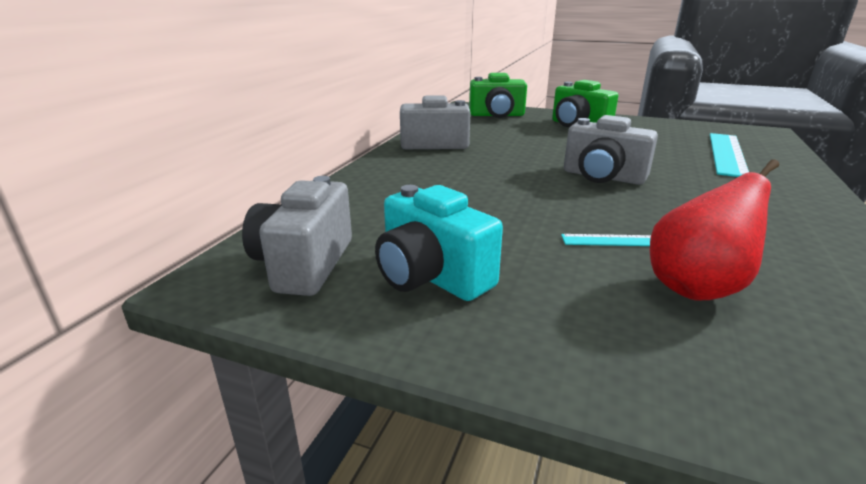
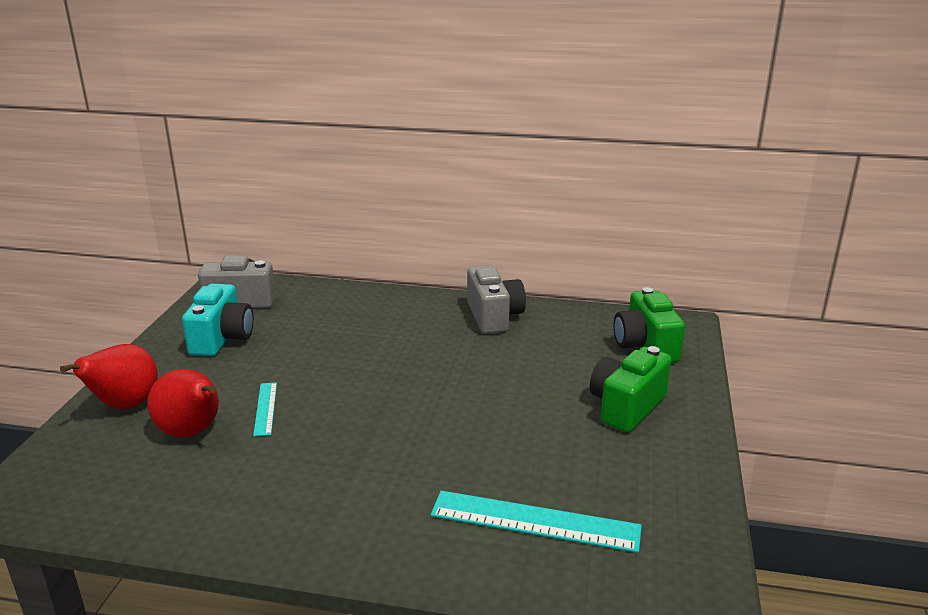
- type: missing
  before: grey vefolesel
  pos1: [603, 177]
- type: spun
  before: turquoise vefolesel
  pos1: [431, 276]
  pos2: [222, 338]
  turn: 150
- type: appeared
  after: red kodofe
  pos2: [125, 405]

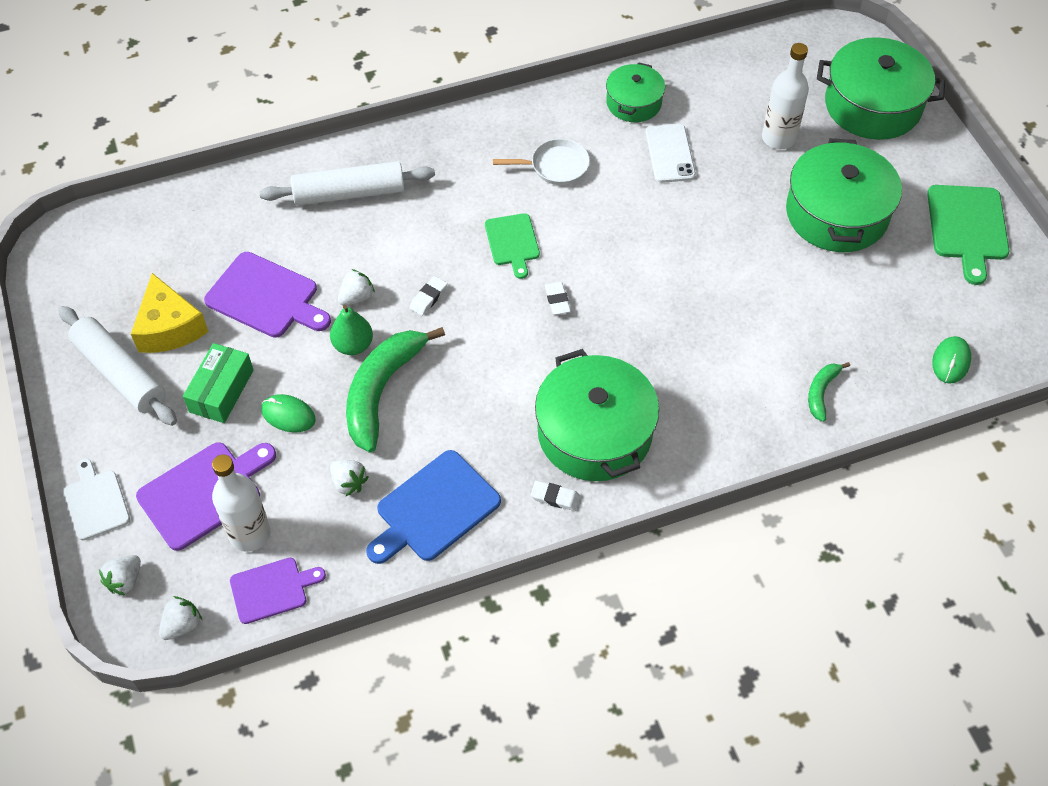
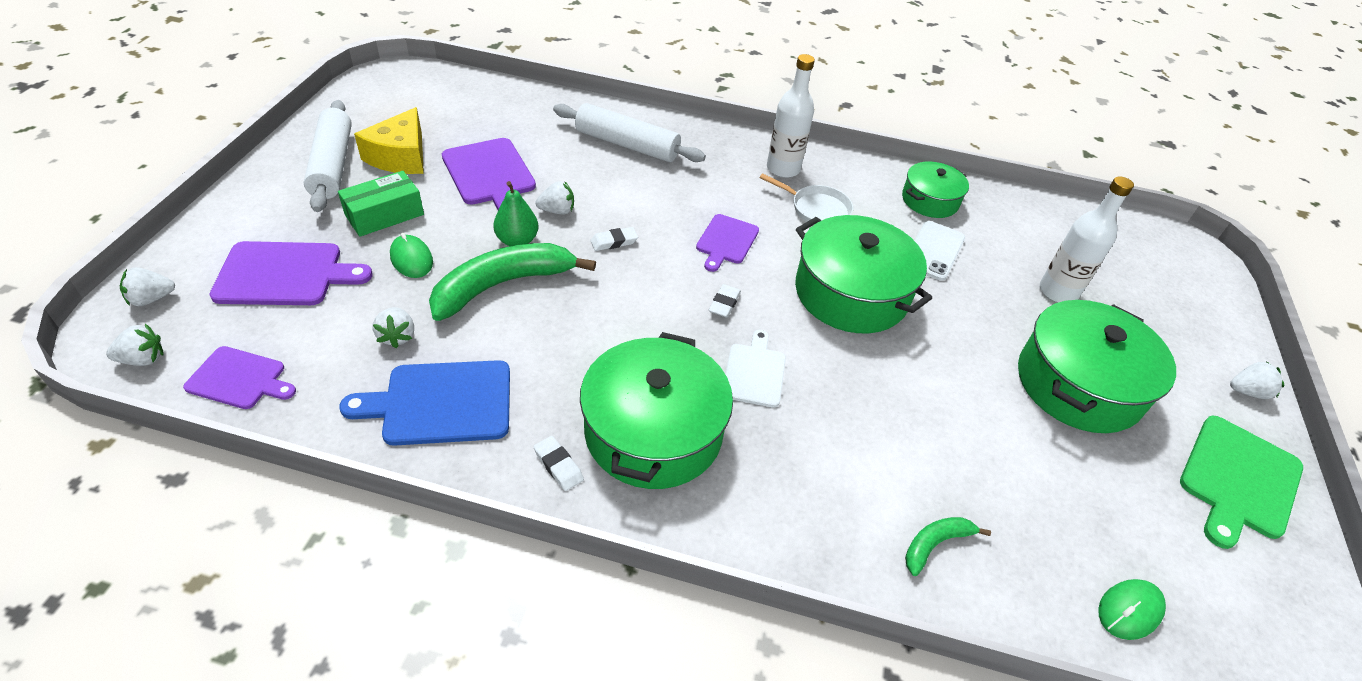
- type: relocated
  before: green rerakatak
  pos1: [872, 105]
  pos2: [851, 293]
- type: colour
  before: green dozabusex
  after: purple dozabusex
  pos1: [512, 242]
  pos2: [726, 241]
- type: relocated
  before: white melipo
  pos1: [250, 534]
  pos2: [783, 169]
- type: relocated
  before: white dozabusex
  pos1: [96, 502]
  pos2: [754, 372]
- type: appeared
  after: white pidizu
  pos2: [1247, 391]

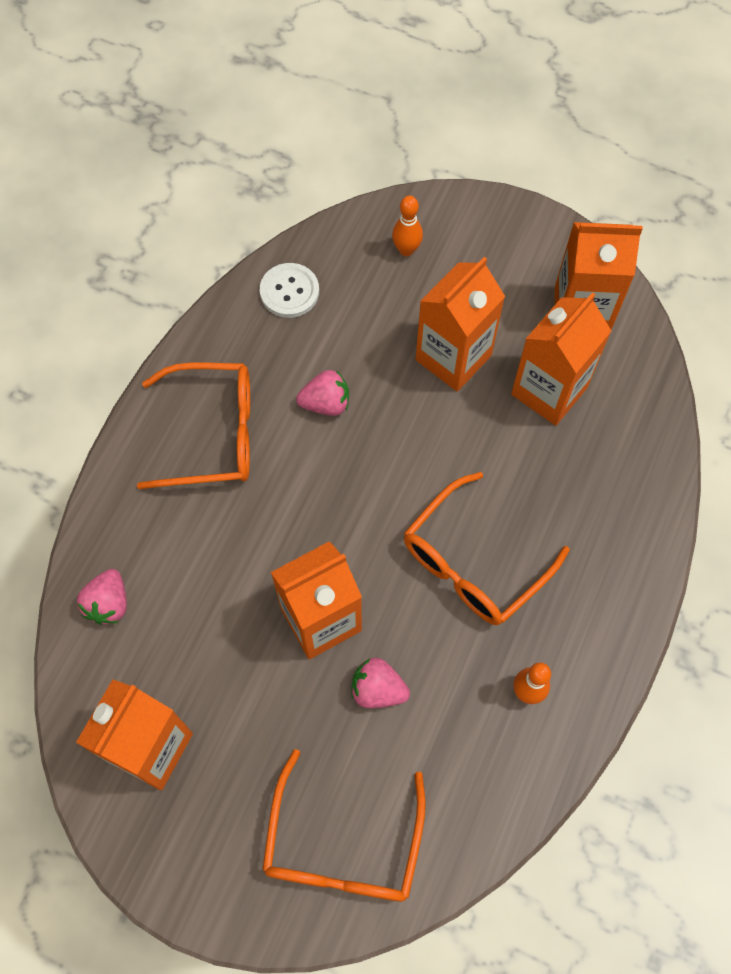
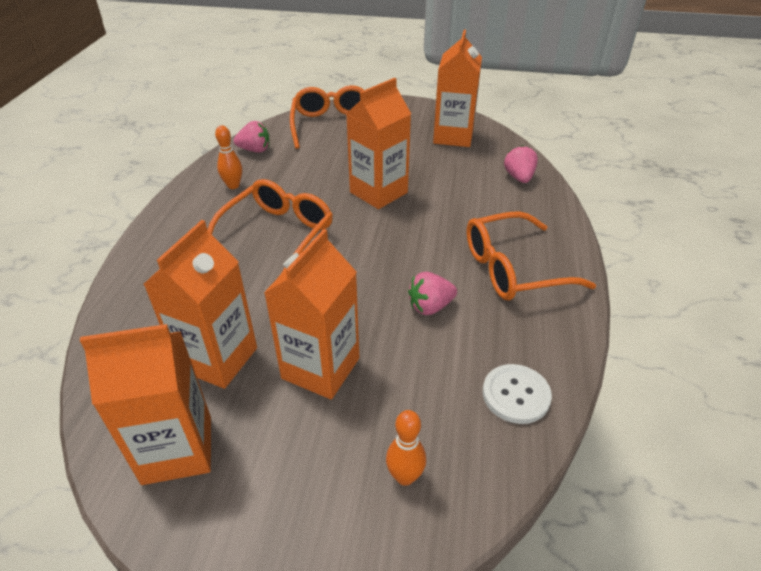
- type: relocated
  before: pink pidizu
  pos1: [378, 689]
  pos2: [255, 150]

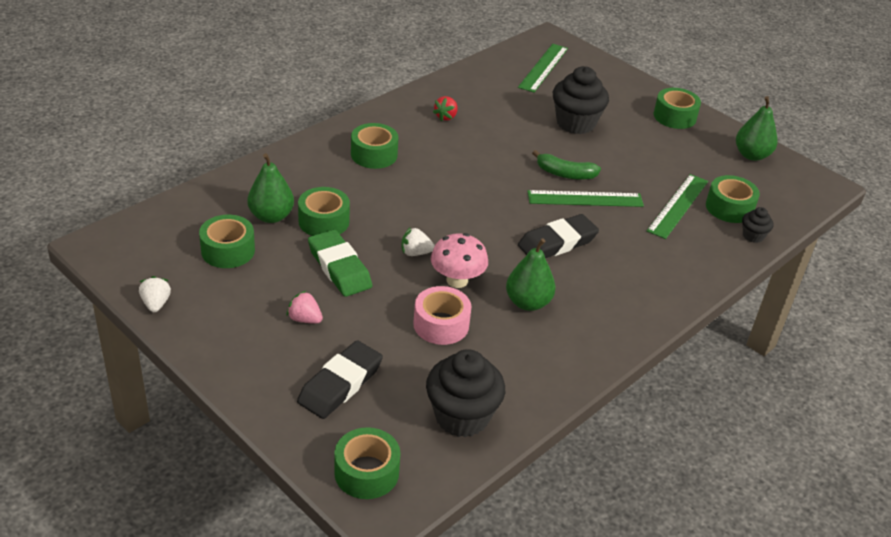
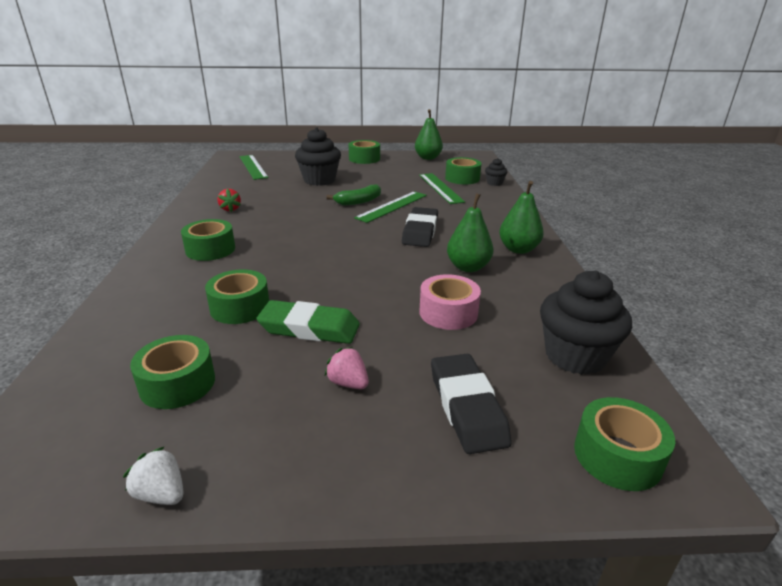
- type: relocated
  before: green kodofe
  pos1: [271, 216]
  pos2: [518, 249]
- type: missing
  before: white pidizu
  pos1: [415, 253]
- type: missing
  before: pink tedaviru
  pos1: [457, 280]
- type: spun
  before: pink pidizu
  pos1: [305, 319]
  pos2: [348, 383]
  turn: 60

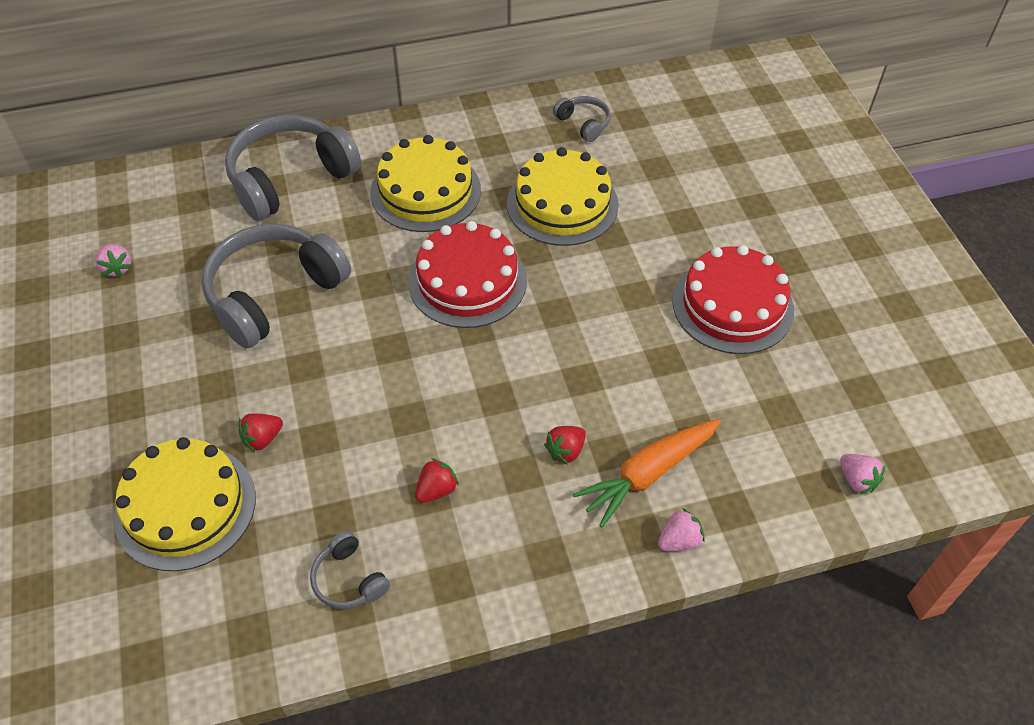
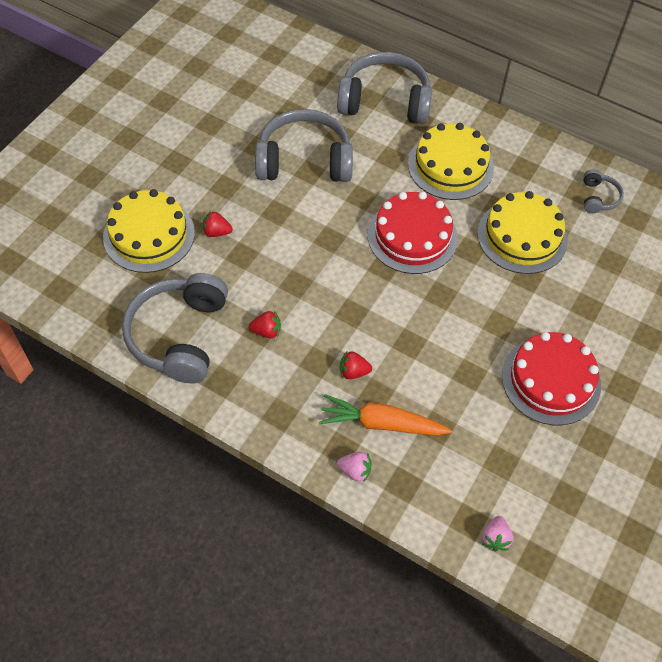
- type: missing
  before: pink pidizu
  pos1: [117, 268]
- type: size
  before: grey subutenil
  pos1: [349, 579]
  pos2: [179, 335]
  scale: 2.18

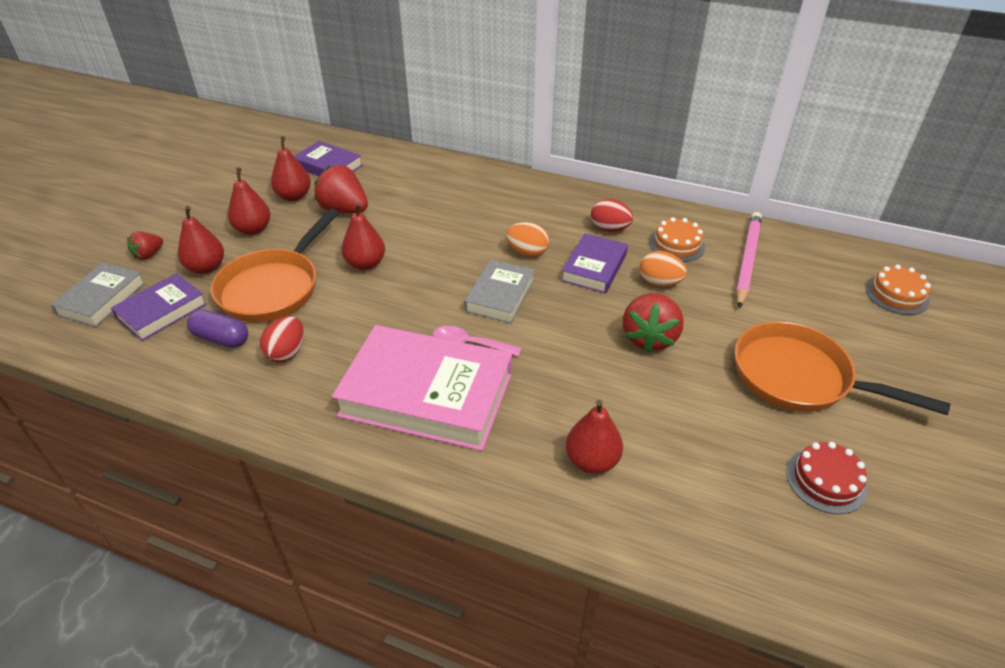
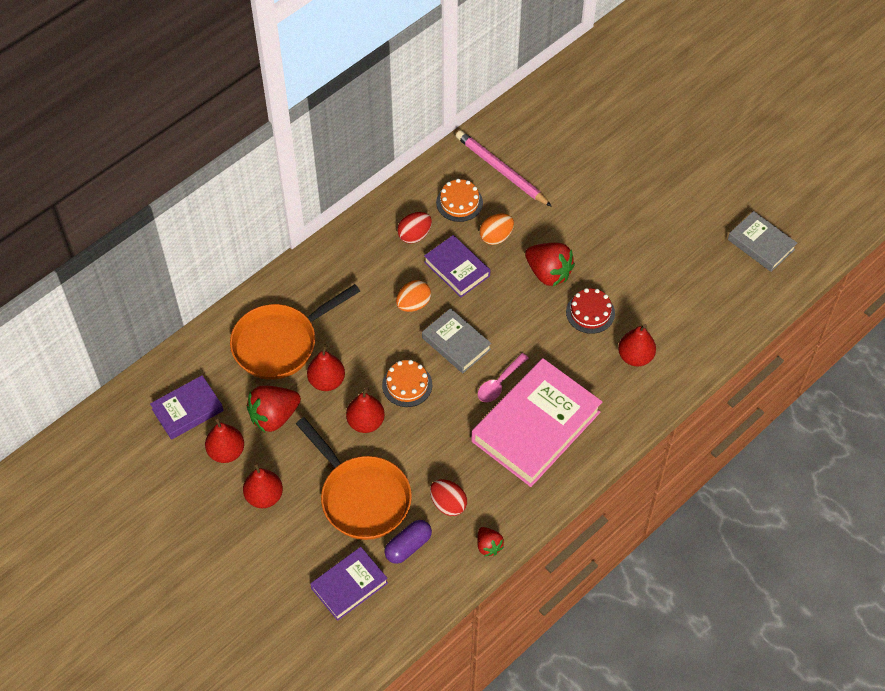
- type: relocated
  before: red kodofe
  pos1: [206, 268]
  pos2: [327, 381]
- type: relocated
  before: red pidizu
  pos1: [148, 255]
  pos2: [488, 546]
- type: relocated
  before: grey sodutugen
  pos1: [101, 299]
  pos2: [761, 244]
- type: relocated
  before: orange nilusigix
  pos1: [897, 294]
  pos2: [407, 385]
- type: spun
  before: purple sodutugen
  pos1: [161, 311]
  pos2: [349, 585]
  turn: 75
- type: relocated
  before: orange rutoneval
  pos1: [799, 378]
  pos2: [280, 343]
- type: relocated
  before: red nilusigix
  pos1: [826, 480]
  pos2: [590, 312]

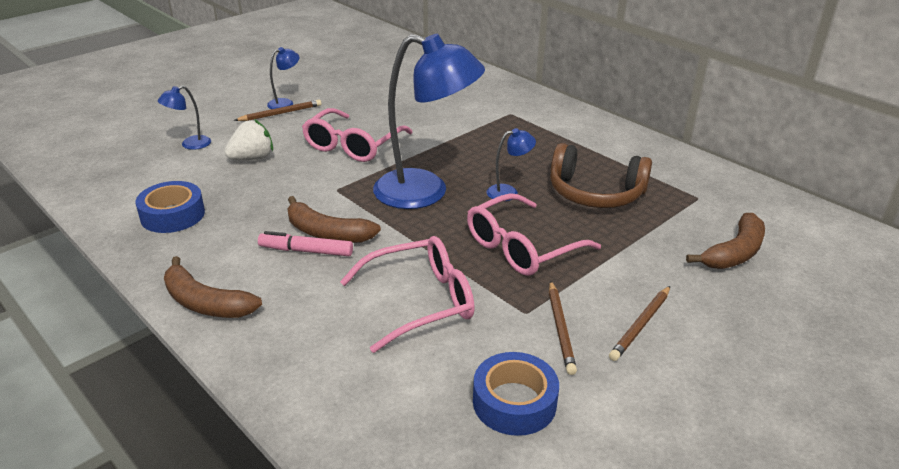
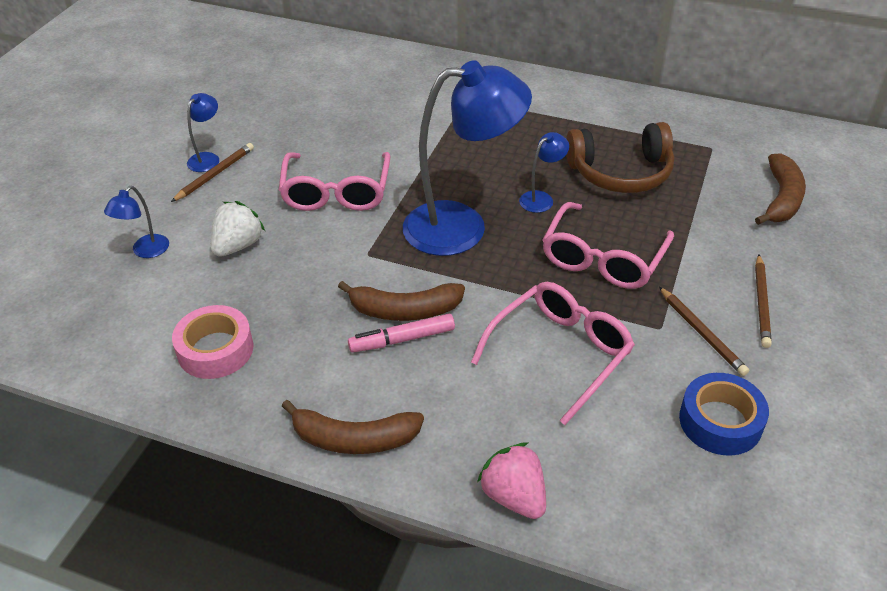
- type: colour
  before: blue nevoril
  after: pink nevoril
  pos1: [172, 215]
  pos2: [215, 350]
- type: appeared
  after: pink pidizu
  pos2: [514, 496]

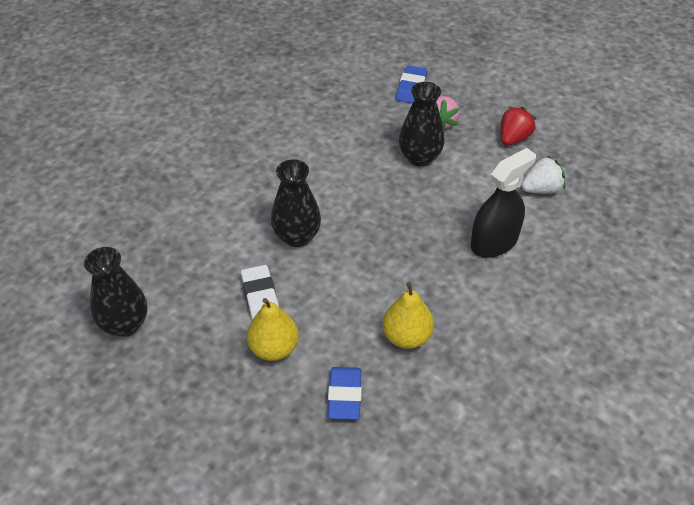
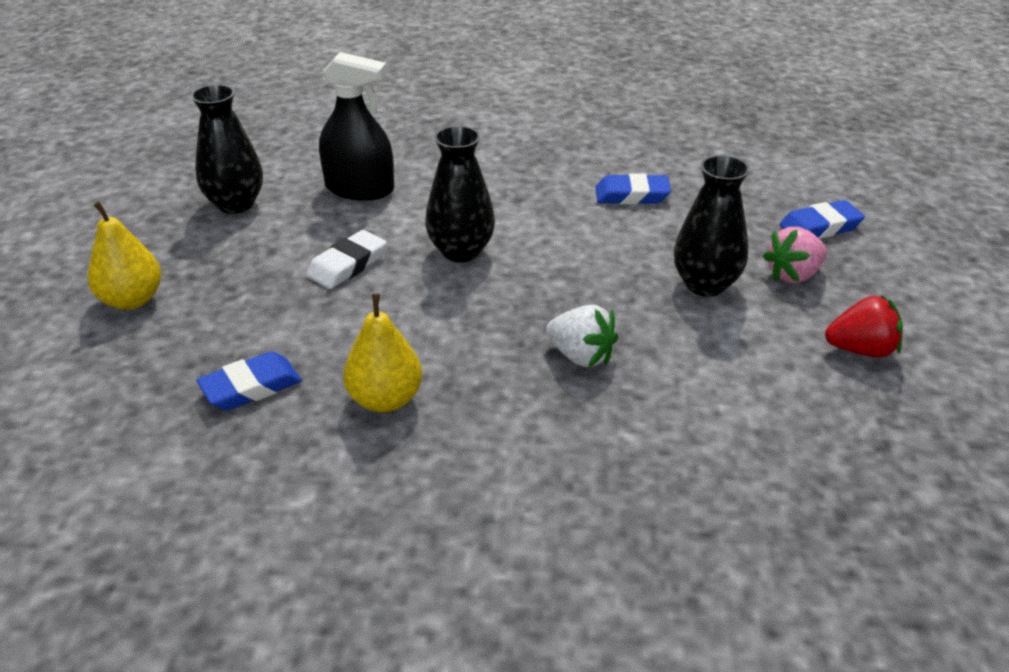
- type: relocated
  before: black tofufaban
  pos1: [494, 242]
  pos2: [359, 189]
- type: relocated
  before: white pidizu
  pos1: [541, 189]
  pos2: [581, 356]
- type: relocated
  before: yellow kodofe
  pos1: [274, 348]
  pos2: [132, 300]
- type: appeared
  after: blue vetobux
  pos2: [632, 195]

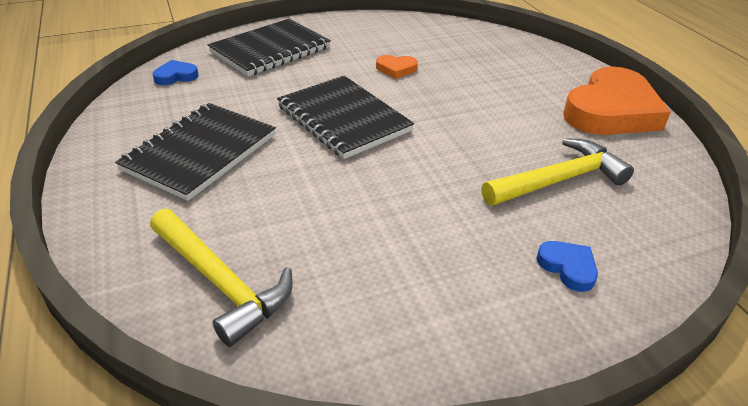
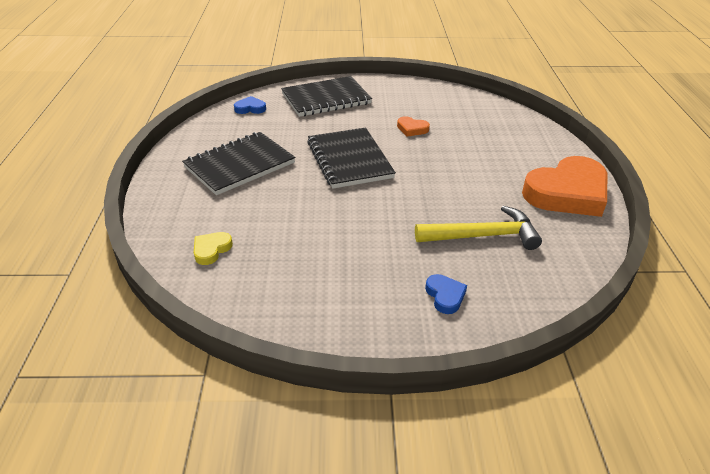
- type: exchanged
  before: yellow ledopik
  after: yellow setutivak
  pos1: [221, 283]
  pos2: [211, 250]

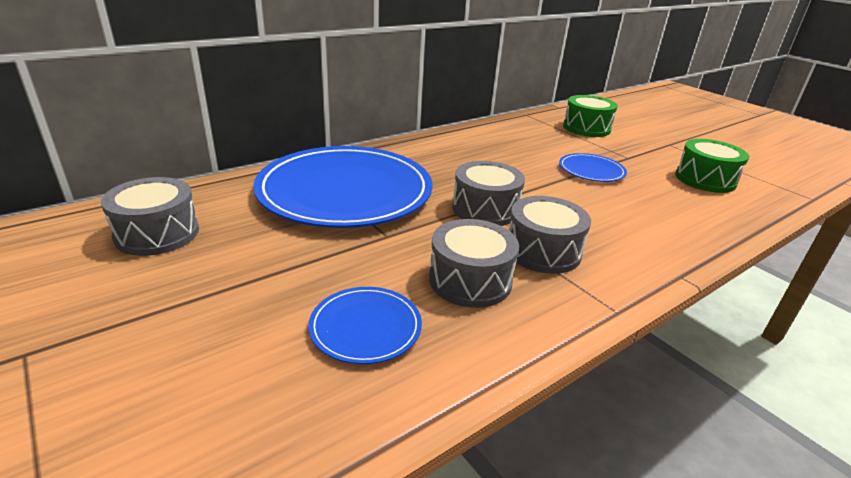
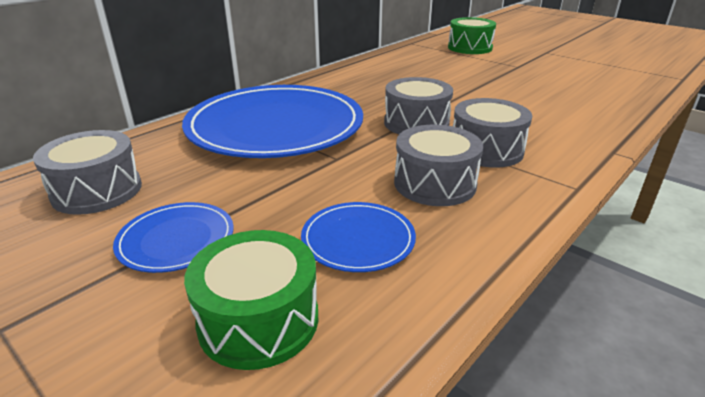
- type: relocated
  before: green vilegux
  pos1: [705, 179]
  pos2: [258, 320]
- type: relocated
  before: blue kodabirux
  pos1: [591, 170]
  pos2: [176, 240]

